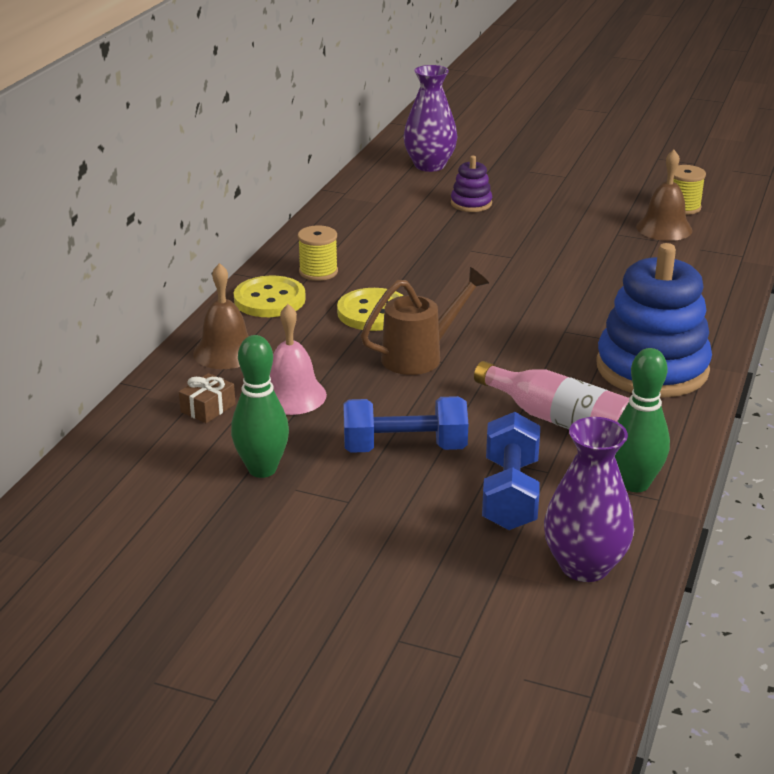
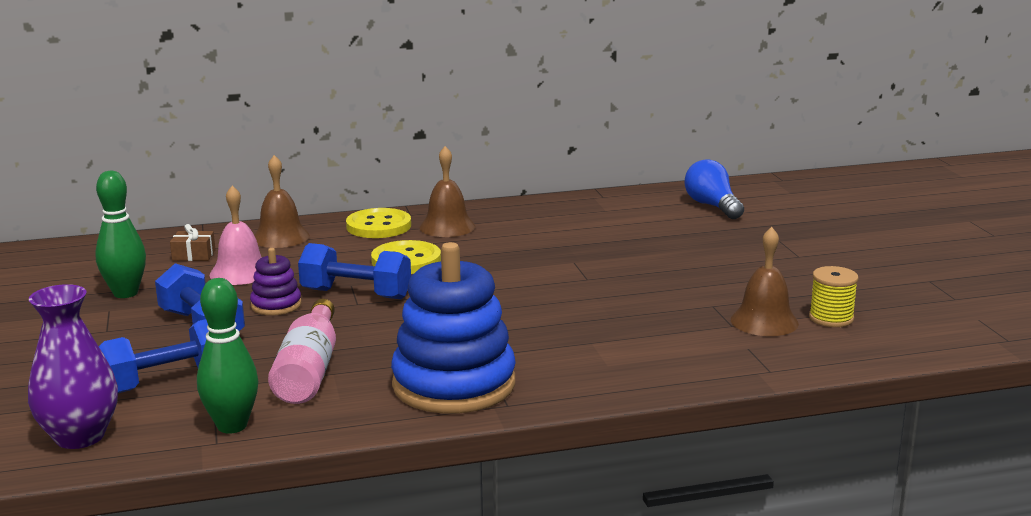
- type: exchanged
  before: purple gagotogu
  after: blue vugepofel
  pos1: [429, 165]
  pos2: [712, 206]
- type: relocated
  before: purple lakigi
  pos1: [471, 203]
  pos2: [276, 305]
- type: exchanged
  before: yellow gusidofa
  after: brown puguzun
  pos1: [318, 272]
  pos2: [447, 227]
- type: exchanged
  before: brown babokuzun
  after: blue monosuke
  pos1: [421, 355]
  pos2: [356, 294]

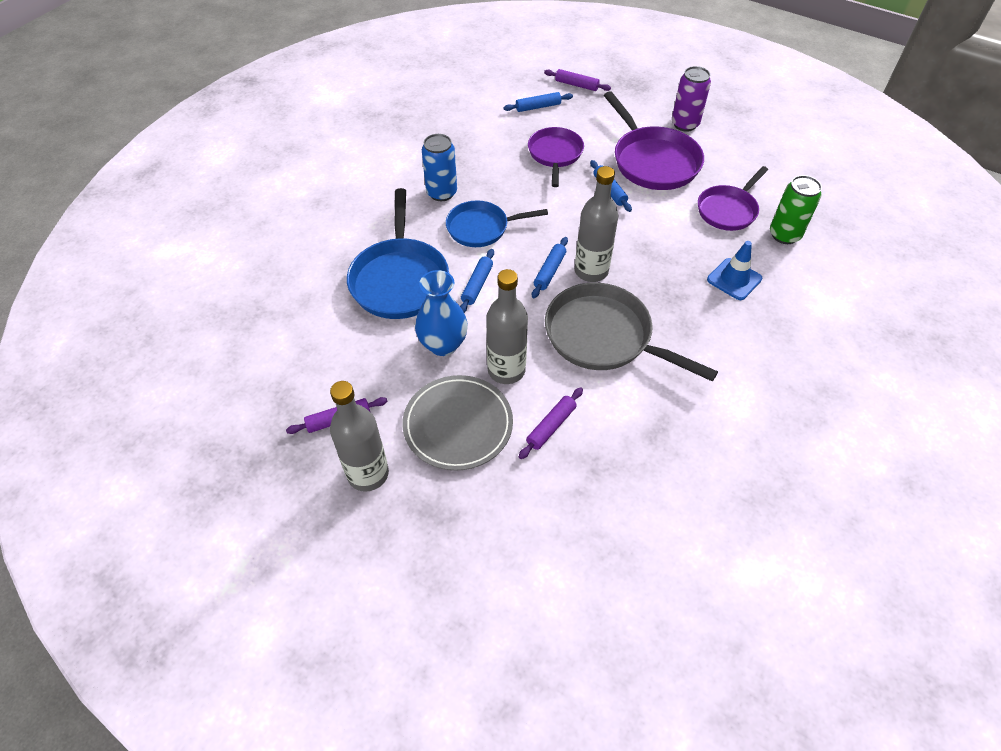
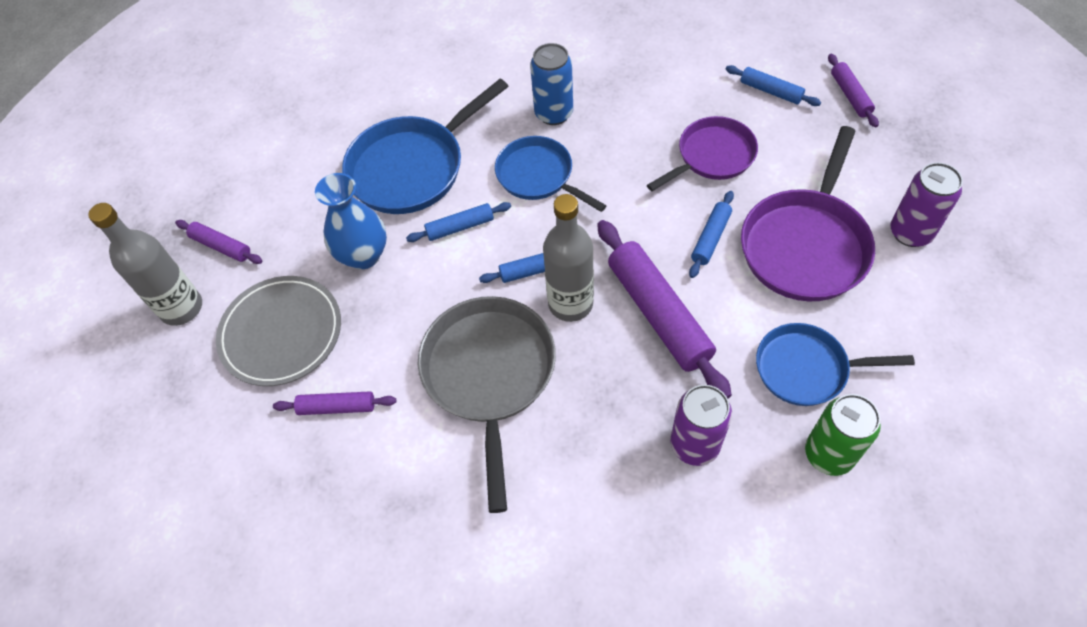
- type: colour
  before: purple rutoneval
  after: blue rutoneval
  pos1: [728, 210]
  pos2: [807, 369]
- type: exchanged
  before: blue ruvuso
  after: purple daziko
  pos1: [734, 279]
  pos2: [694, 445]
- type: missing
  before: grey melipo
  pos1: [506, 370]
- type: appeared
  after: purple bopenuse
  pos2: [658, 314]

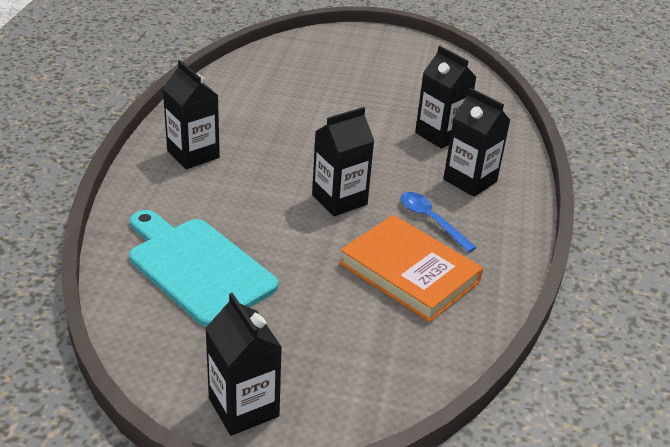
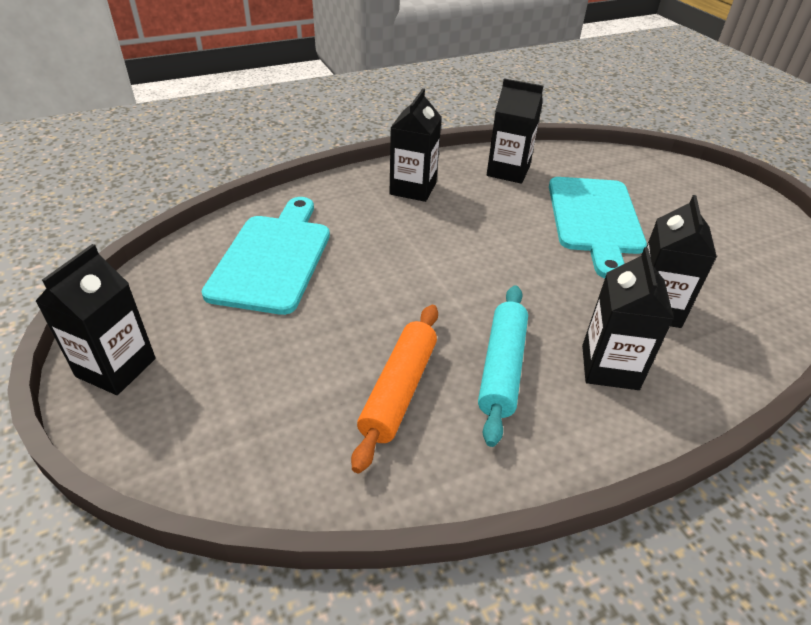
- type: relocated
  before: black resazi
  pos1: [339, 200]
  pos2: [508, 171]
- type: exchanged
  before: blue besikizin
  after: turquoise bopenuse
  pos1: [431, 220]
  pos2: [502, 368]
- type: exchanged
  before: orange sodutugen
  after: orange bopenuse
  pos1: [409, 272]
  pos2: [399, 390]
- type: appeared
  after: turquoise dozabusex
  pos2: [595, 219]

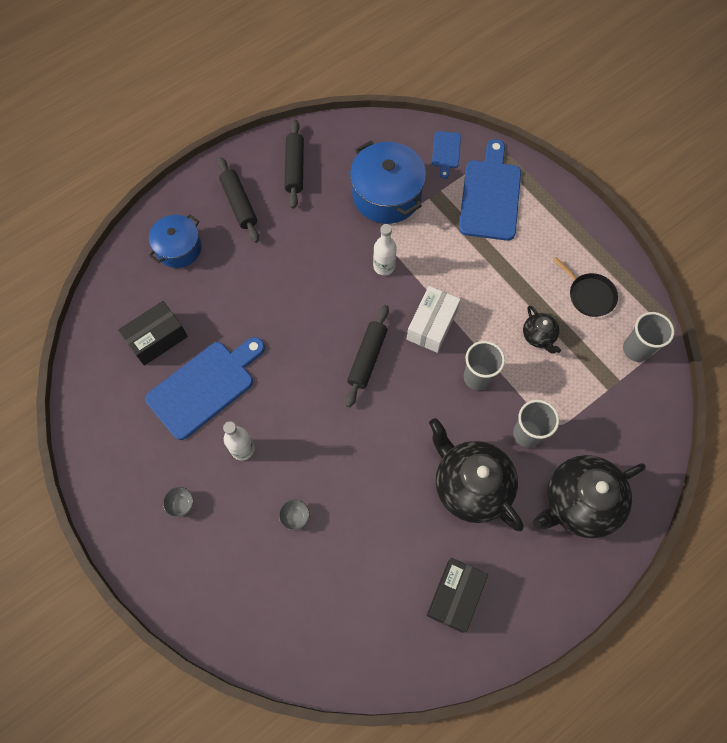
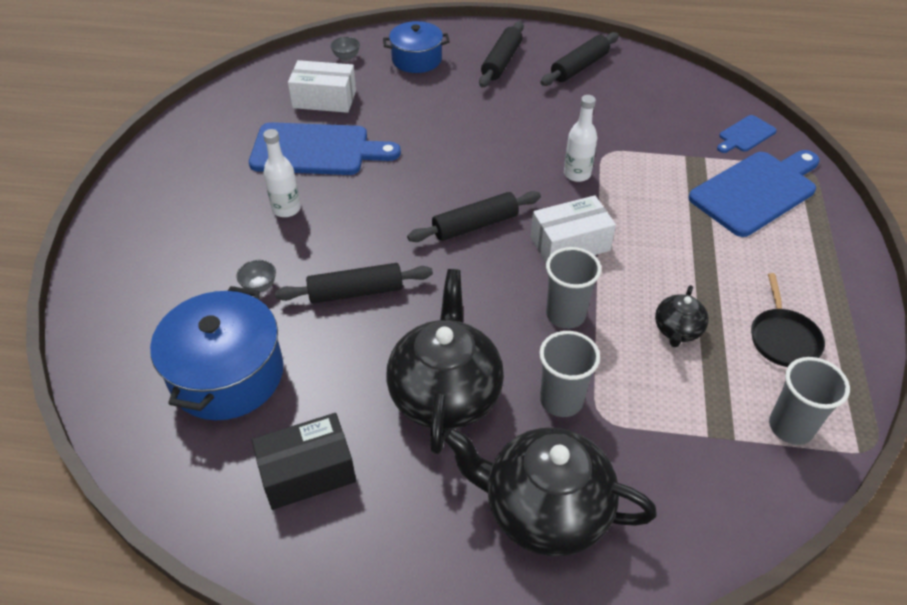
- type: relocated
  before: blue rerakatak
  pos1: [386, 195]
  pos2: [227, 374]
- type: colour
  before: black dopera
  after: white dopera
  pos1: [157, 338]
  pos2: [324, 99]
- type: relocated
  before: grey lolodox
  pos1: [181, 504]
  pos2: [346, 57]
- type: appeared
  after: black bopenuse
  pos2: [356, 292]

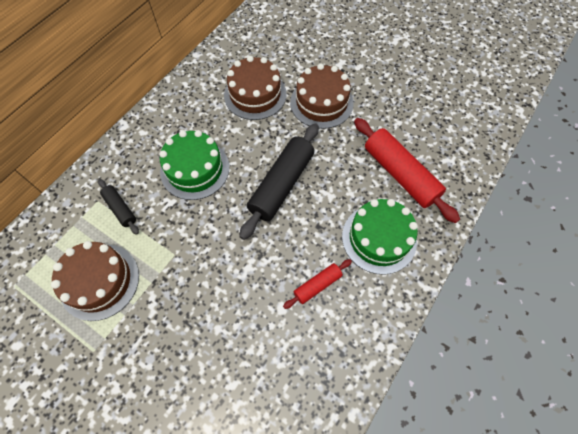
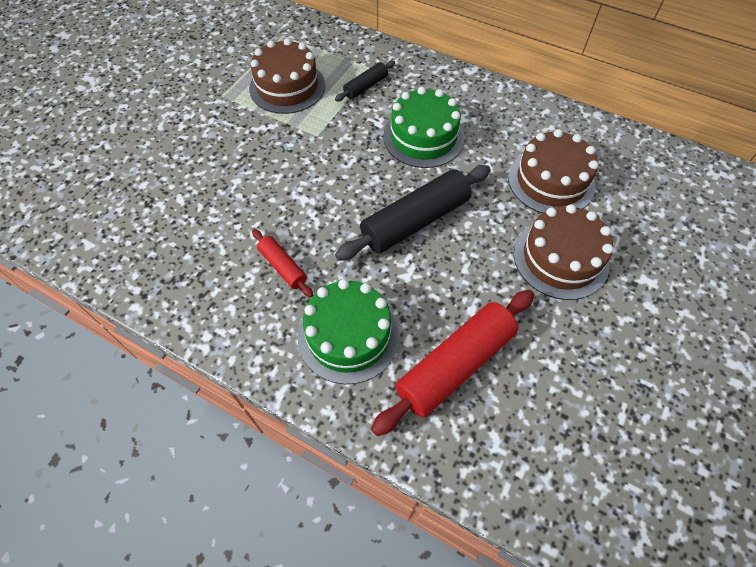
- type: spun
  before: black bopenuse
  pos1: [281, 185]
  pos2: [415, 221]
  turn: -60

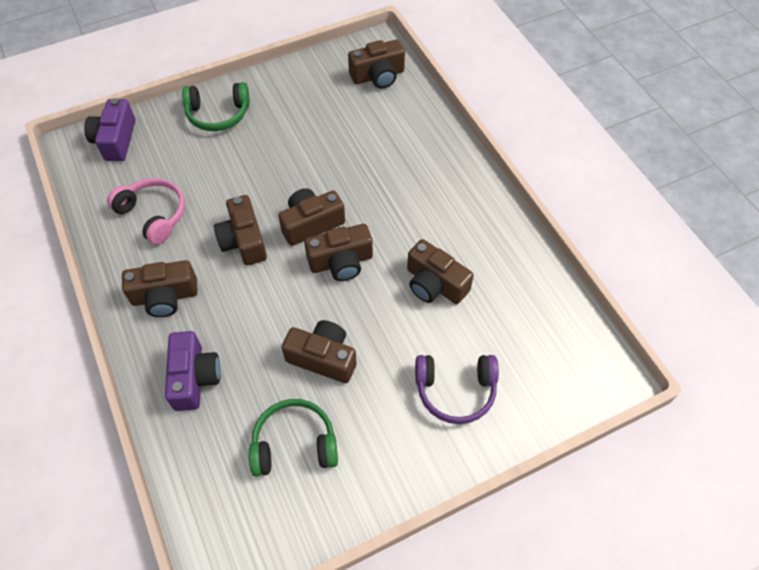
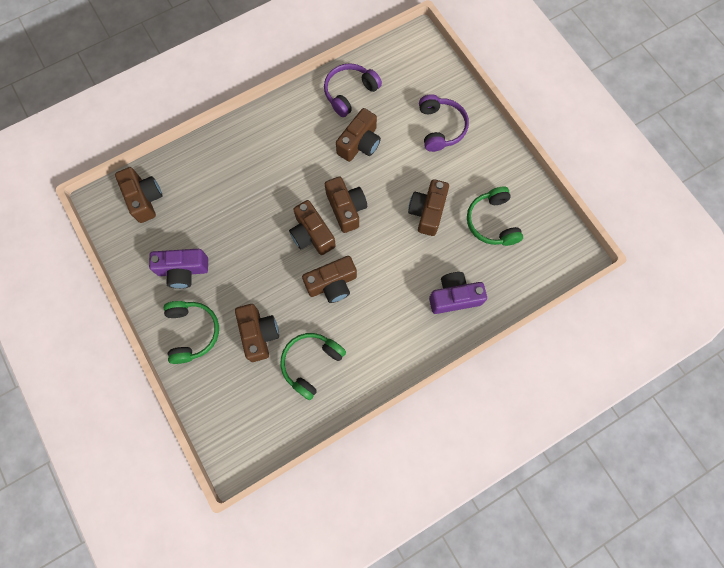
- type: relocated
  before: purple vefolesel
  pos1: [115, 140]
  pos2: [183, 270]
- type: colour
  before: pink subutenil
  after: green subutenil
  pos1: [153, 215]
  pos2: [311, 363]
- type: relocated
  before: brown vefolesel
  pos1: [165, 296]
  pos2: [259, 334]
- type: appeared
  after: purple subutenil
  pos2: [350, 93]

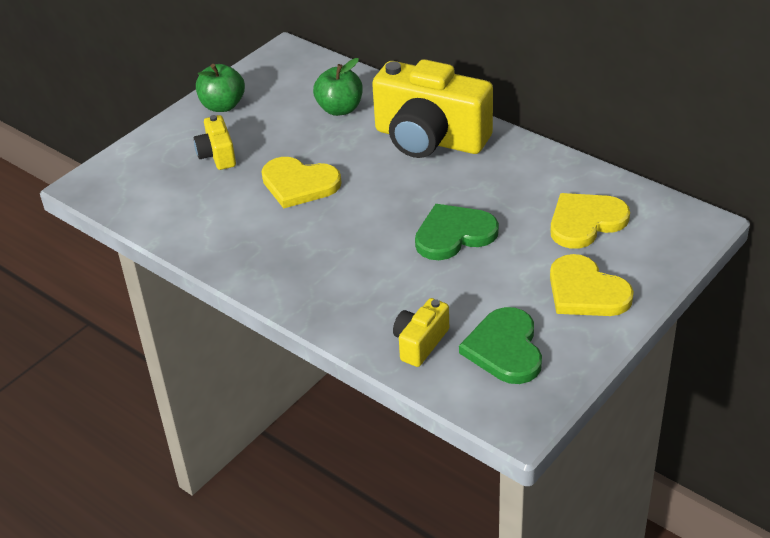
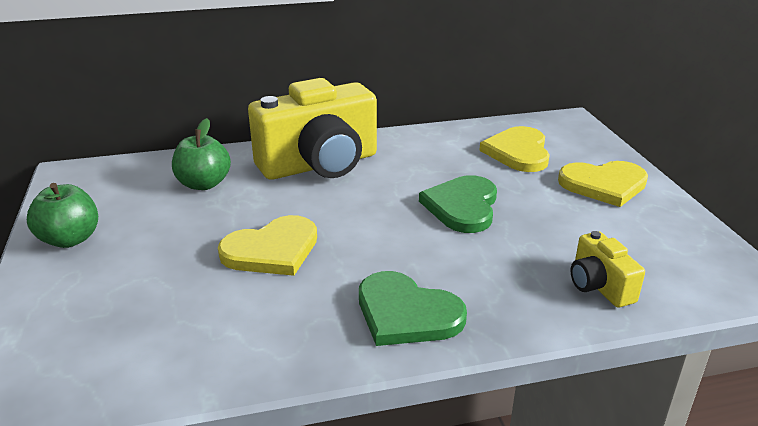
- type: missing
  before: yellow vefolesel
  pos1: [217, 155]
- type: relocated
  before: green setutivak
  pos1: [505, 349]
  pos2: [406, 313]

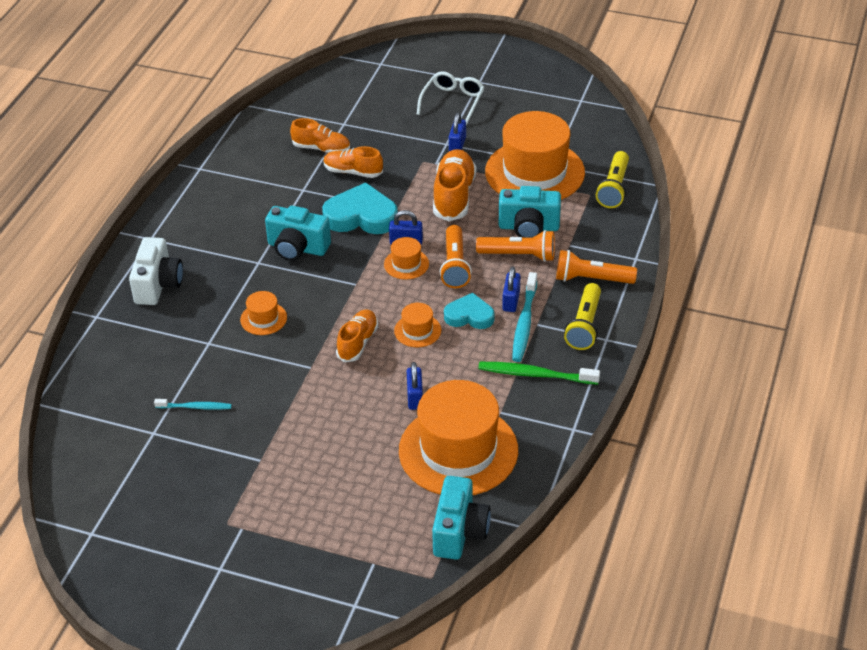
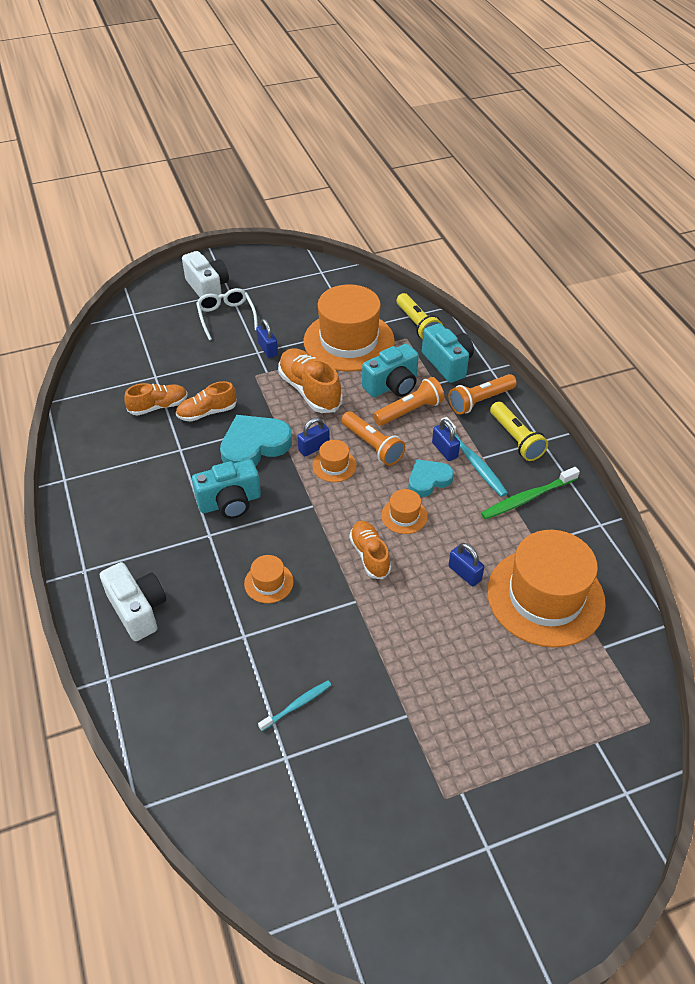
- type: relocated
  before: turquoise vefolesel
  pos1: [459, 531]
  pos2: [447, 363]
- type: appeared
  after: white vefolesel
  pos2: [207, 288]

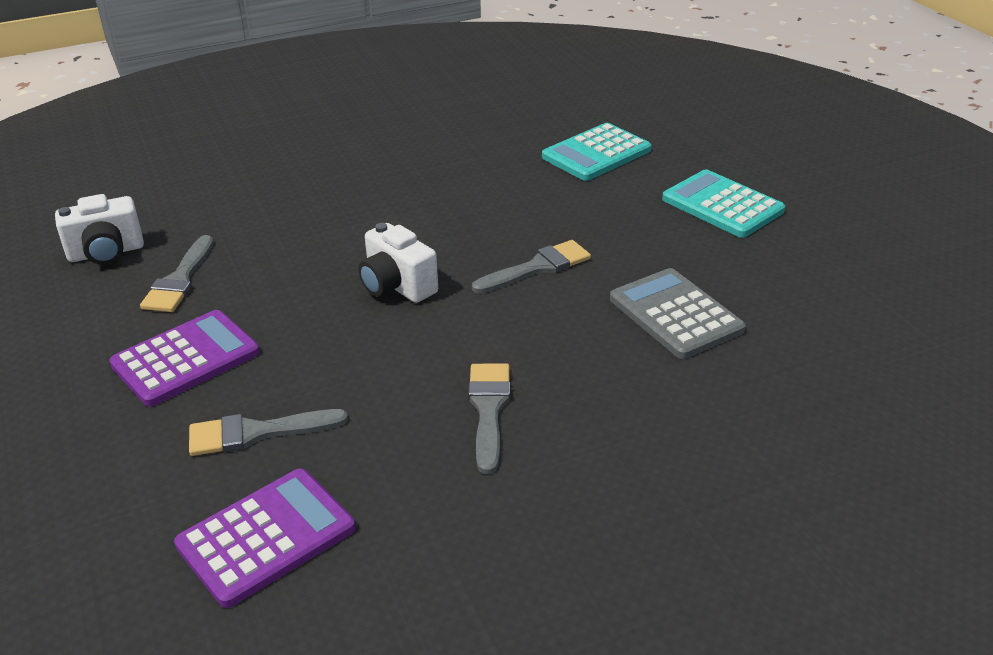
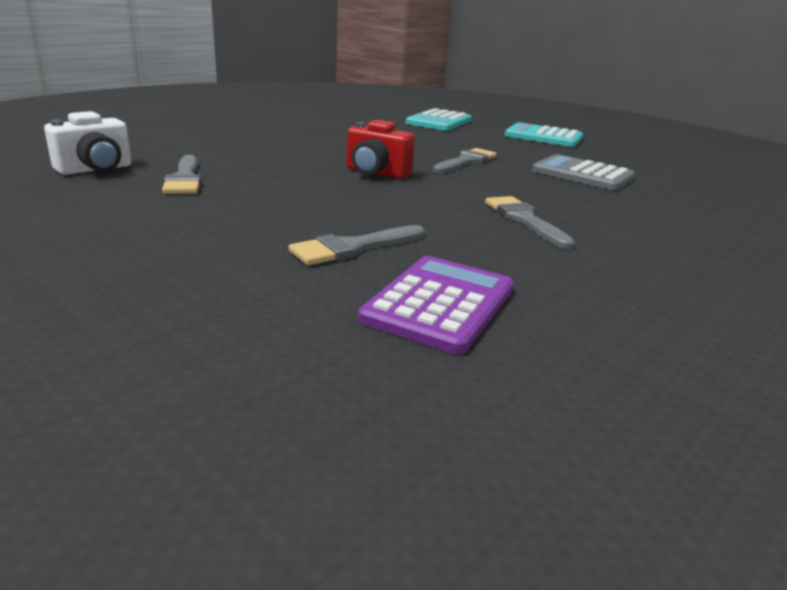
- type: colour
  before: white vefolesel
  after: red vefolesel
  pos1: [397, 286]
  pos2: [376, 173]
- type: missing
  before: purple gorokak
  pos1: [186, 359]

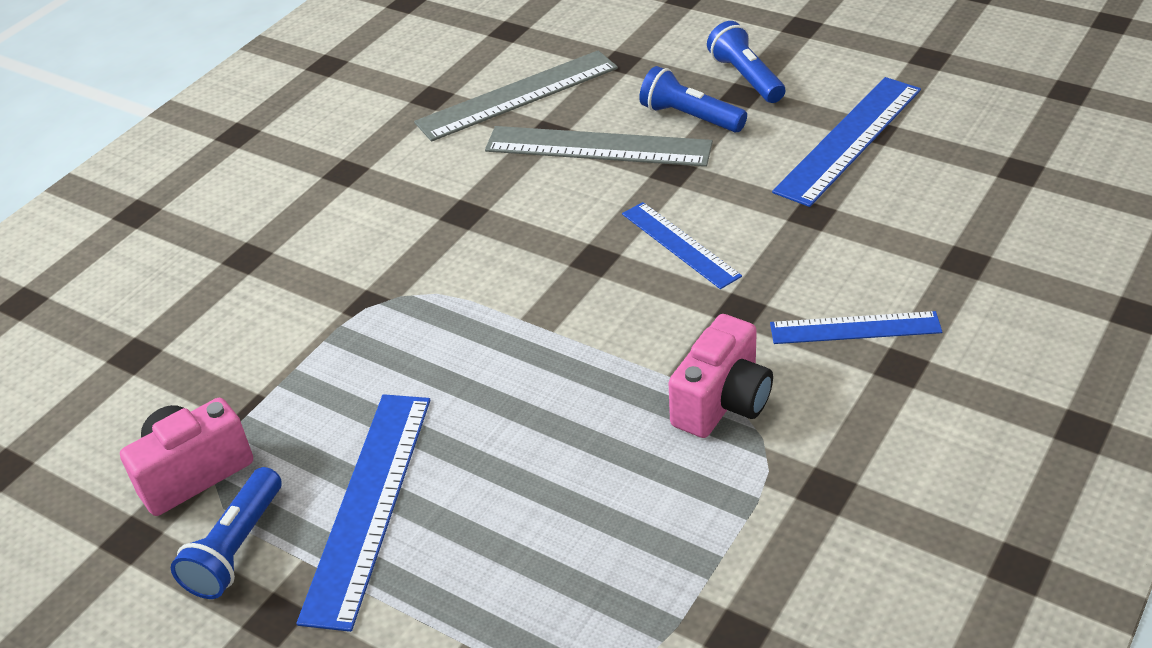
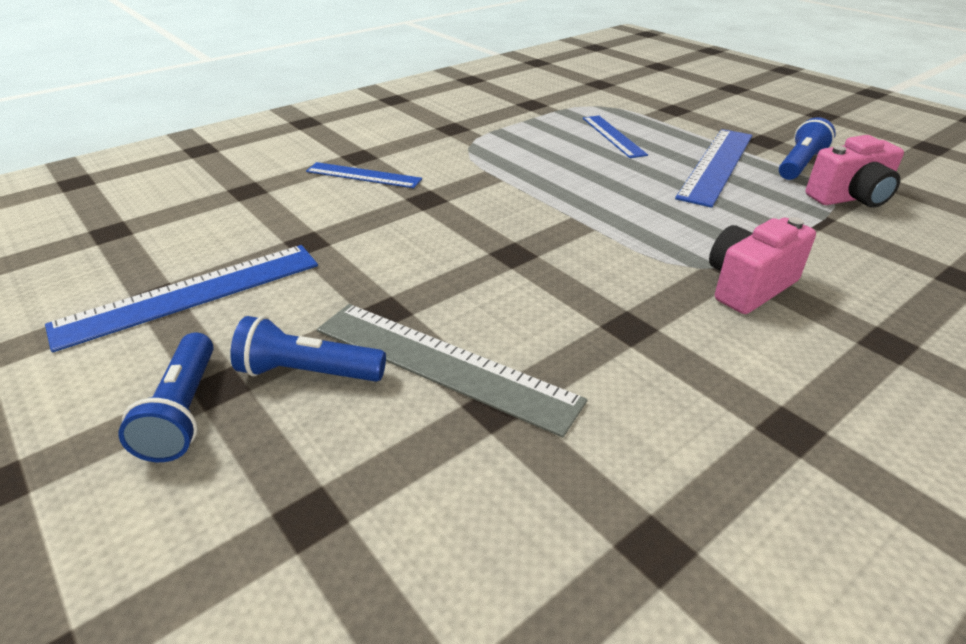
- type: missing
  before: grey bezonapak
  pos1: [517, 95]
- type: spun
  before: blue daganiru
  pos1: [690, 117]
  pos2: [308, 372]
  turn: 135
- type: relocated
  before: blue bezonapak
  pos1: [679, 245]
  pos2: [613, 136]
- type: relocated
  before: pink vefolesel
  pos1: [722, 402]
  pos2: [748, 286]

